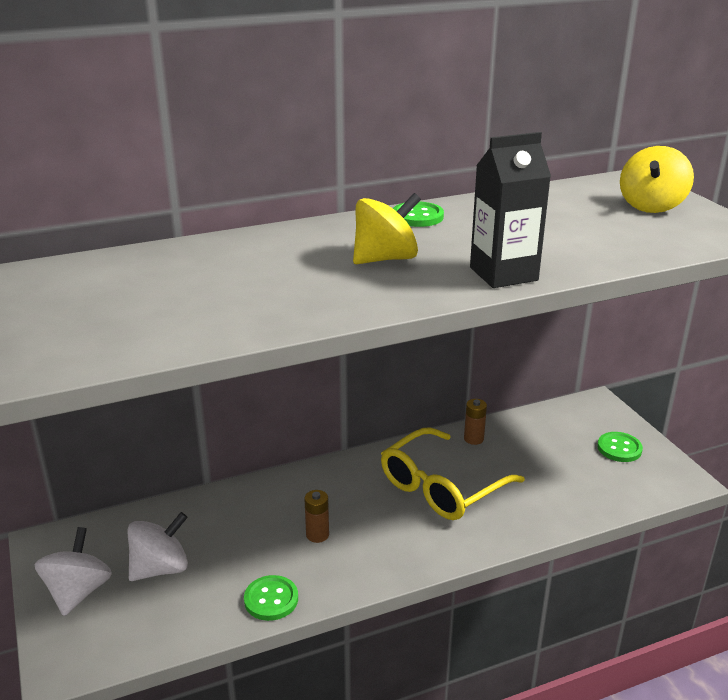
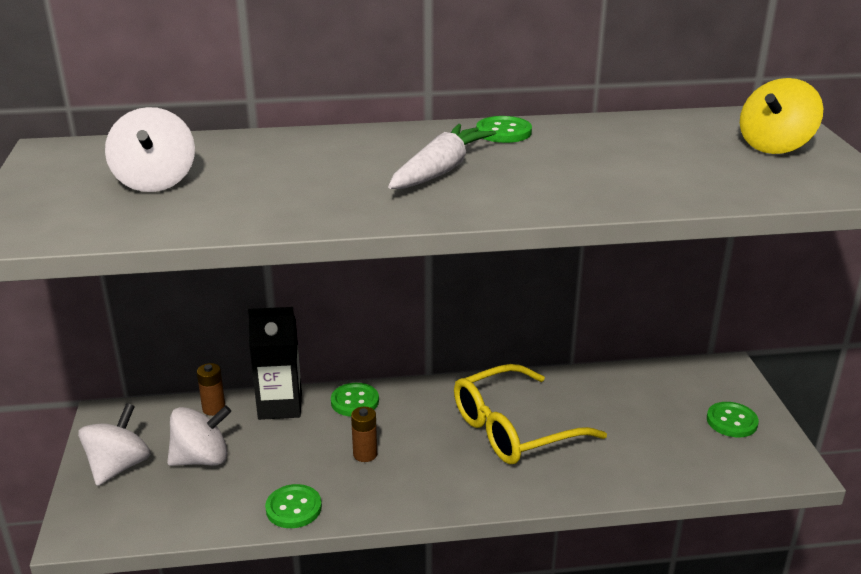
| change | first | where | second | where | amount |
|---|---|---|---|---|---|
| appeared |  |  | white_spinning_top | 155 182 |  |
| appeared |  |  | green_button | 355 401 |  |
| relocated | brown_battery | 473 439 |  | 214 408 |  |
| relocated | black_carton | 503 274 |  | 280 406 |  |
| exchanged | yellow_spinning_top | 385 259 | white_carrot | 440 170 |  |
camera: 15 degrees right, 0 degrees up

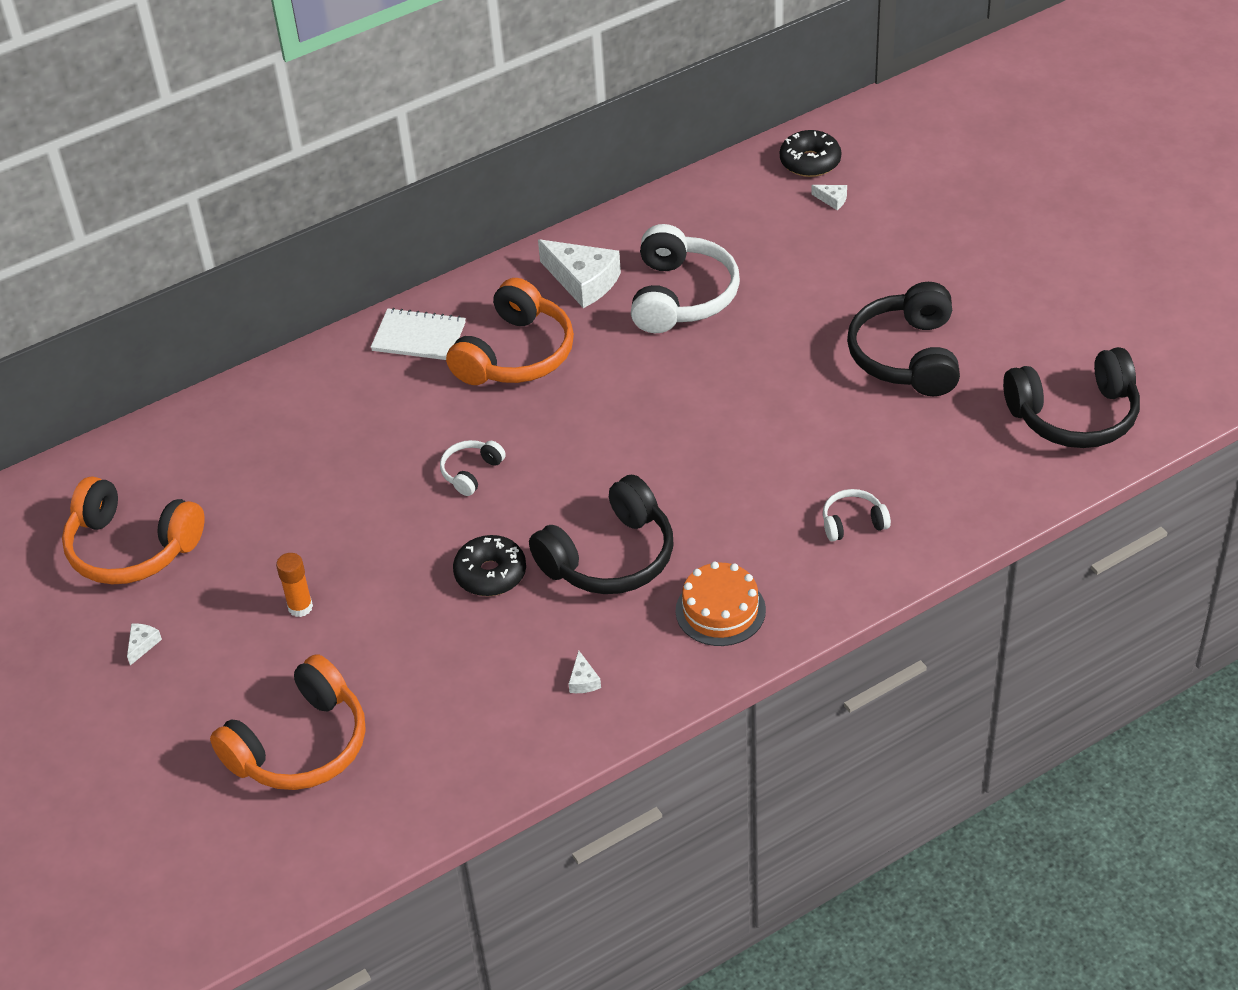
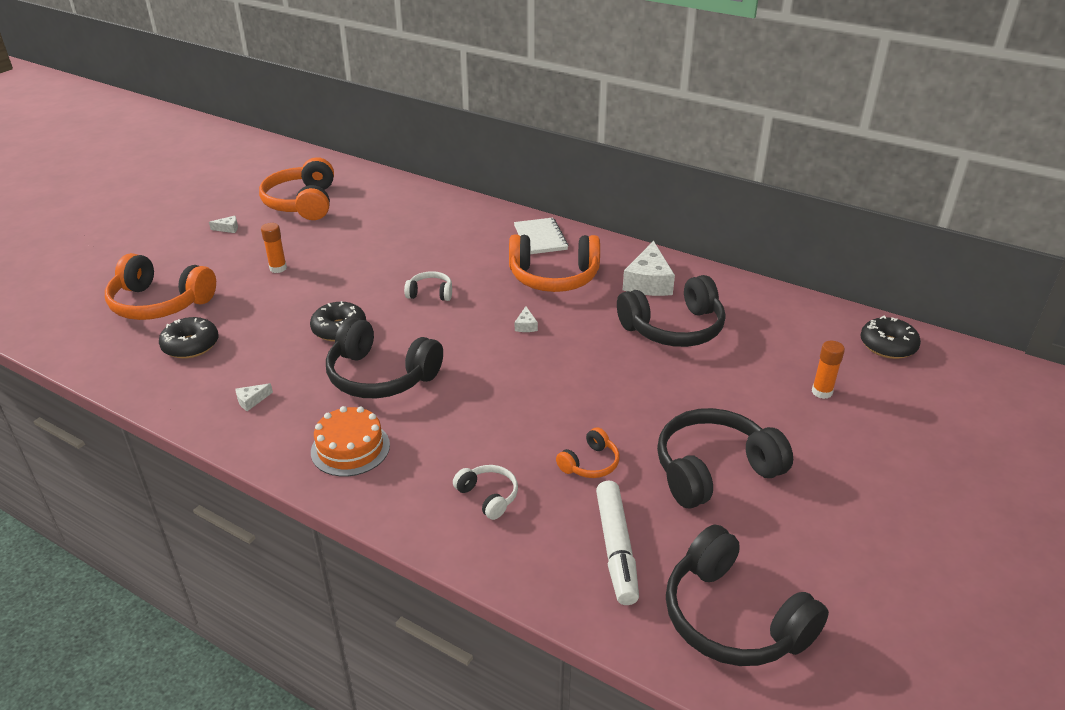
| change | first | where | second | where | amount |
|---|---|---|---|---|---|
| appeared |  |  | black_donut | 191 345 |  |
| appeared |  |  | orange_headphones | 590 463 |  |
| appeared |  |  | white_marker | 616 548 |  |
| appeared |  |  | orange_glue_stick | 822 392 |  |
| relocated | white_cheese | 832 200 |  | 526 325 |  |
| colour | white_headphones | 681 296 | black_headphones | 673 328 |  |
camera: 60 degrees right, 10 degrees down

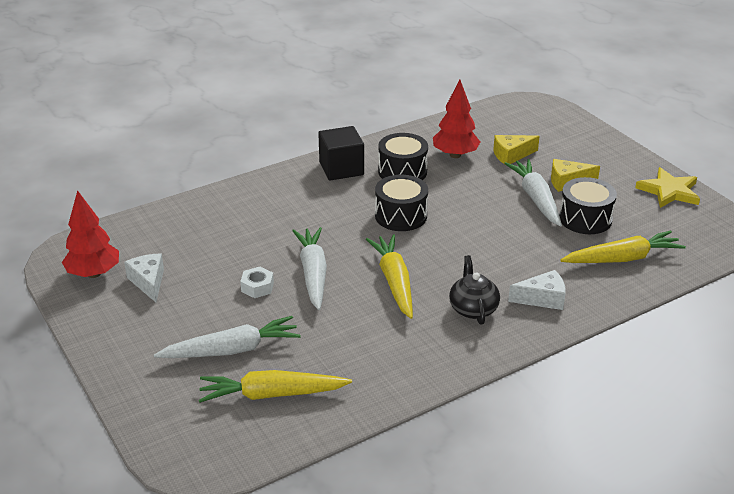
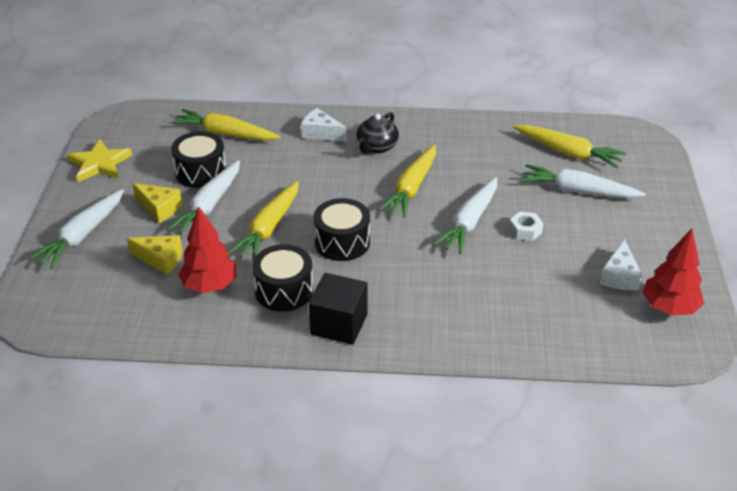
| change | first | where | second | where | amount |
|---|---|---|---|---|---|
| appeared |  |  | white_carrot | 82 236 |  |
| appeared |  |  | yellow_carrot | 268 228 |  |
camera: 145 degrees left, 5 degrees up

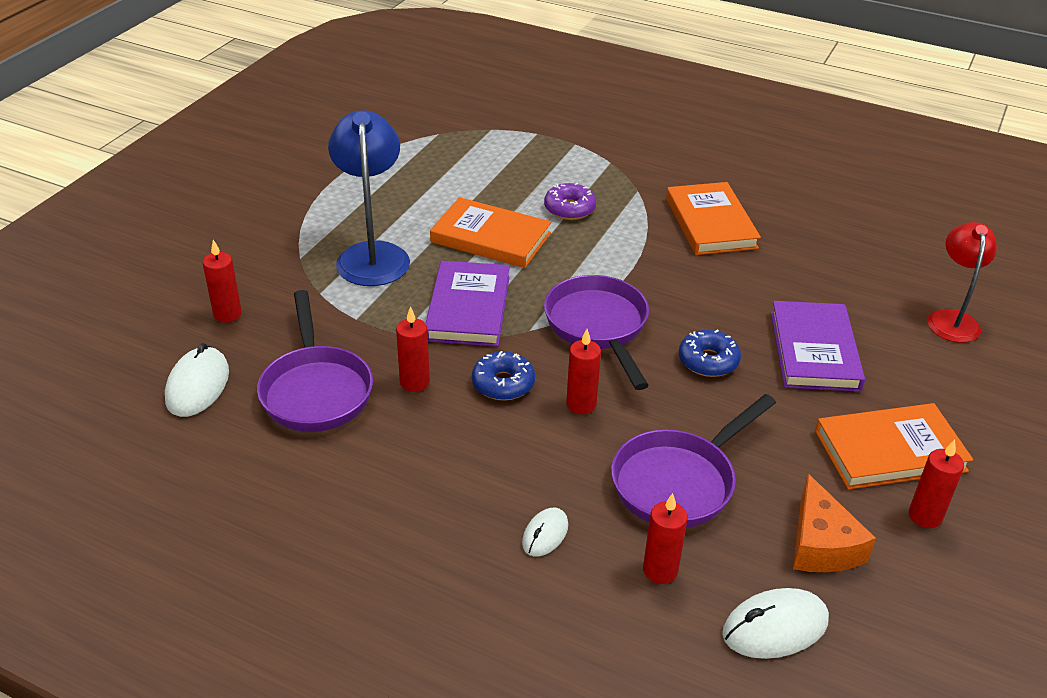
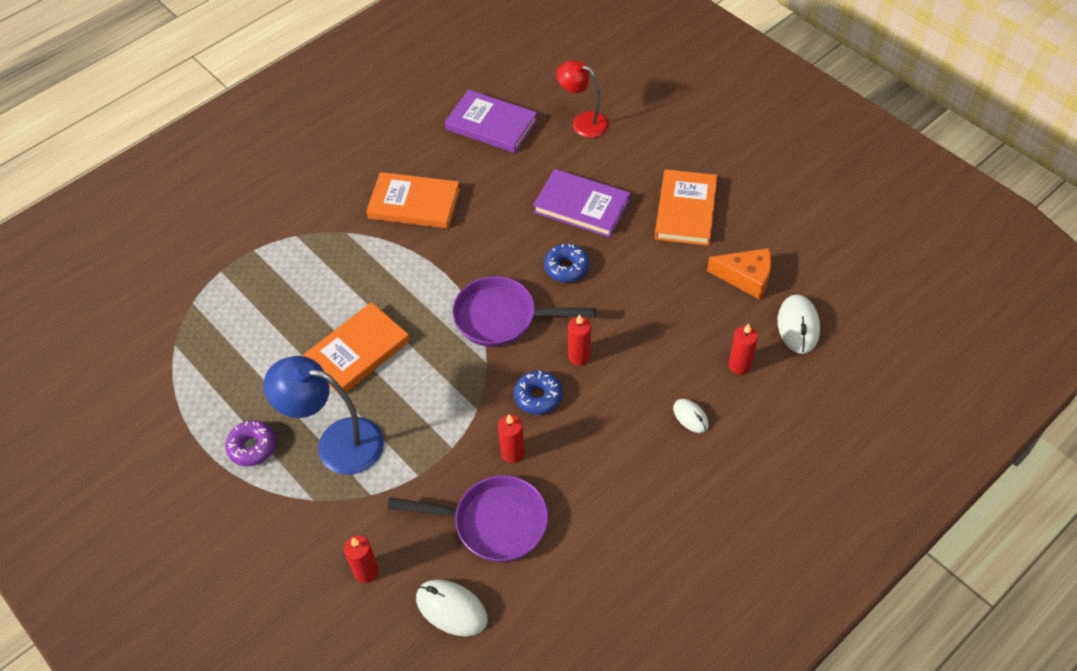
| change | first | where | second | where | amount |
|---|---|---|---|---|---|
| missing | purple_pan | 679 482 |  |  |  |
| missing | red_candle | 925 516 |  |  |  |
| relocated | purple_book | 468 308 |  | 491 125 |  |
| relocated | purple_donut | 569 209 |  | 252 447 |  |
camera: 65 degrees left, 15 degrees up

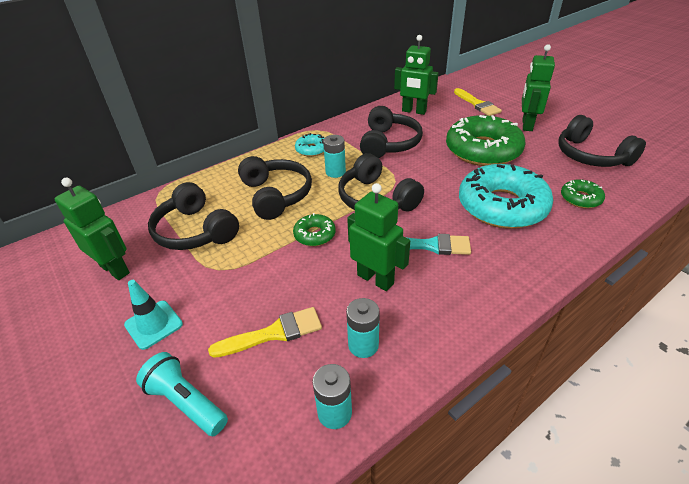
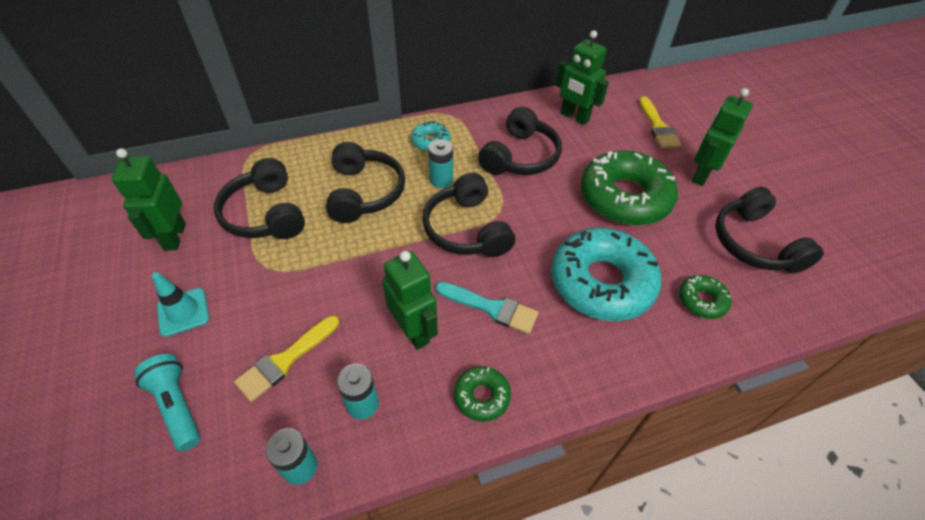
| change | first | where | second | where | amount |
|---|---|---|---|---|---|
| relocated | green_donut | 314 235 |  | 482 396 |  |
| spun | green_robot | 115 269 |  | 174 237 | 150 degrees counterclockwise |
| spun | yellow_brush | 273 333 |  | 285 360 | 135 degrees clockwise |
camera: 15 degrees right, 10 degrees up

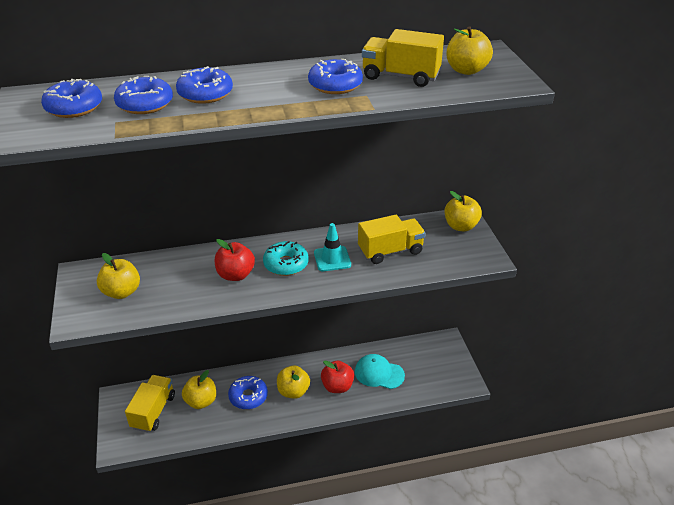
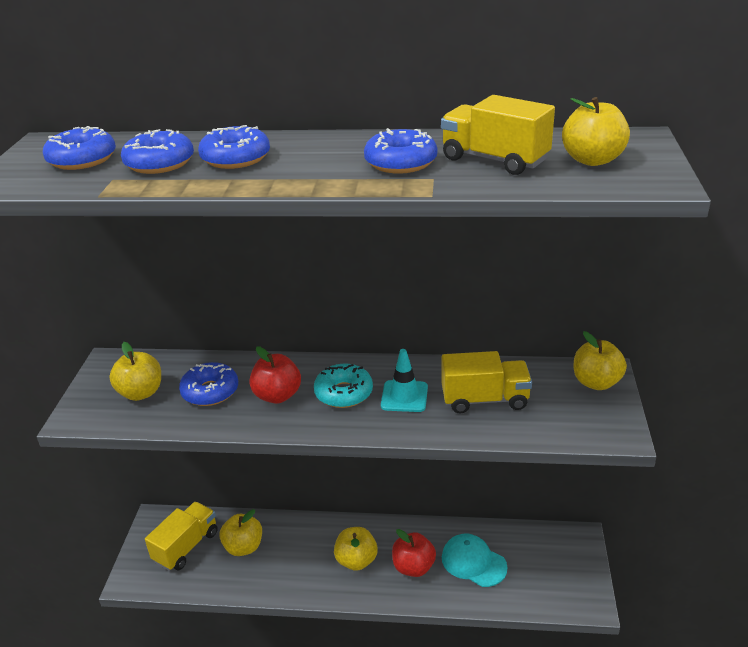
| change | first | where | second | where | amount |
|---|---|---|---|---|---|
| relocated | blue_donut | 248 396 |  | 210 391 |  |
camera: 20 degrees right, 5 degrees down

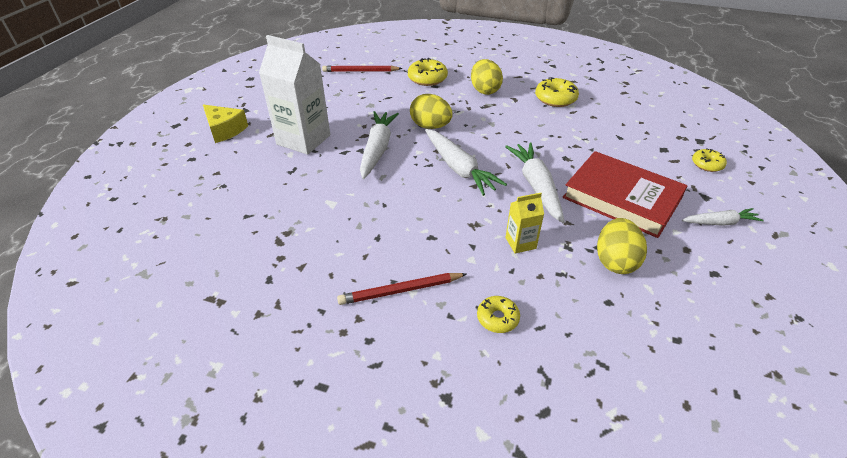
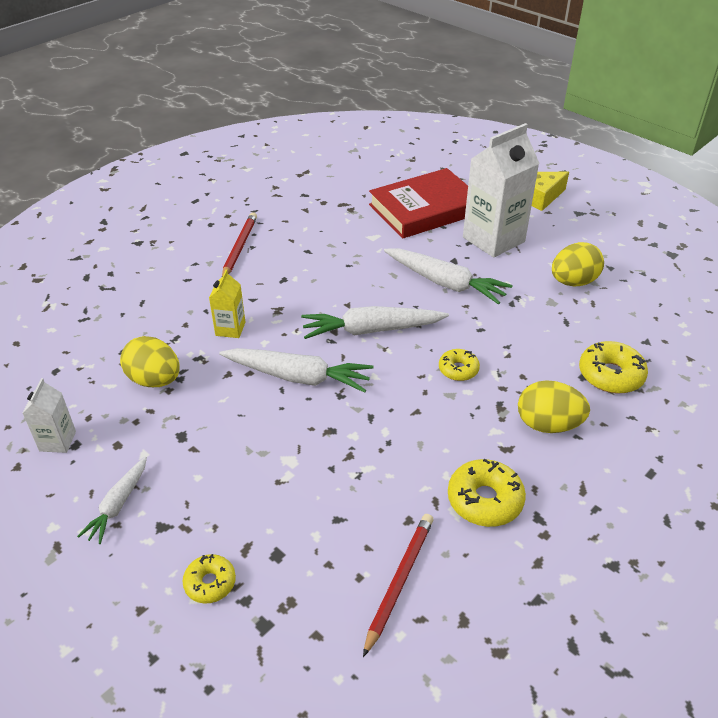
| change | first | where | second | where | amount |
|---|---|---|---|---|---|
| appeared |  |  | white_carton | 57 441 |  |
| relocated | red_pencil | 360 71 |  | 399 581 |  |
| relocated | yellow_egg | 430 126 |  | 573 282 |  |
| relocated | yellow_donut | 497 318 |  | 458 369 |  |
| relocated | red_book | 621 198 |  | 425 209 |  |
camera: 115 degrees right, 0 degrees up

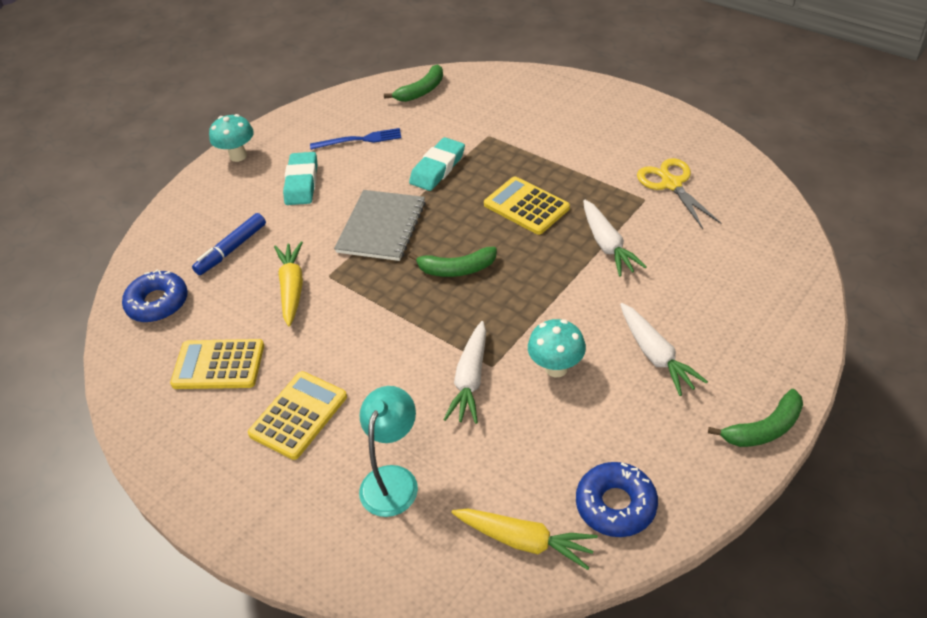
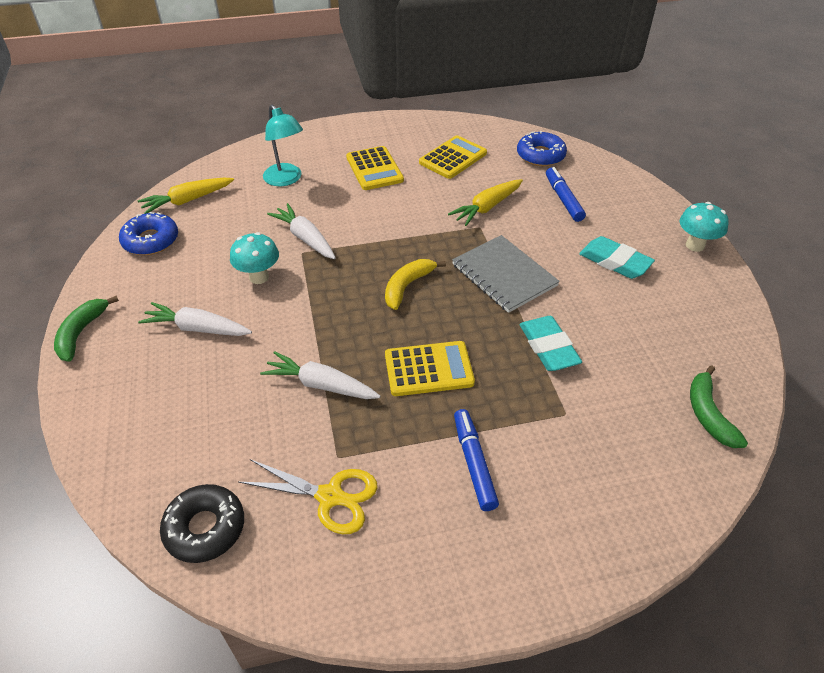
| change | first | where | second | where | amount |
|---|---|---|---|---|---|
| missing | blue_fork | 359 140 |  |  |  |
| appeared |  |  | black_donut | 205 528 |  |
| appeared |  |  | blue_marker | 474 463 |  |
| colour | green_banana | 457 269 | yellow_banana | 407 286 |  |
| spun | yellow_carrot | 292 288 |  | 487 207 | 105 degrees clockwise |
camera: 125 degrees right, 0 degrees up

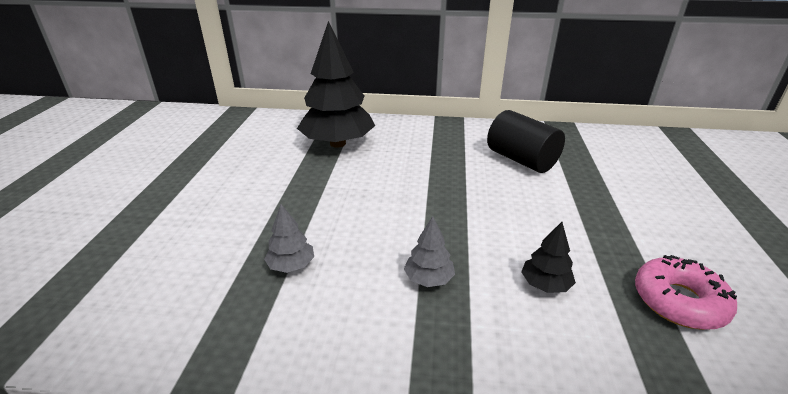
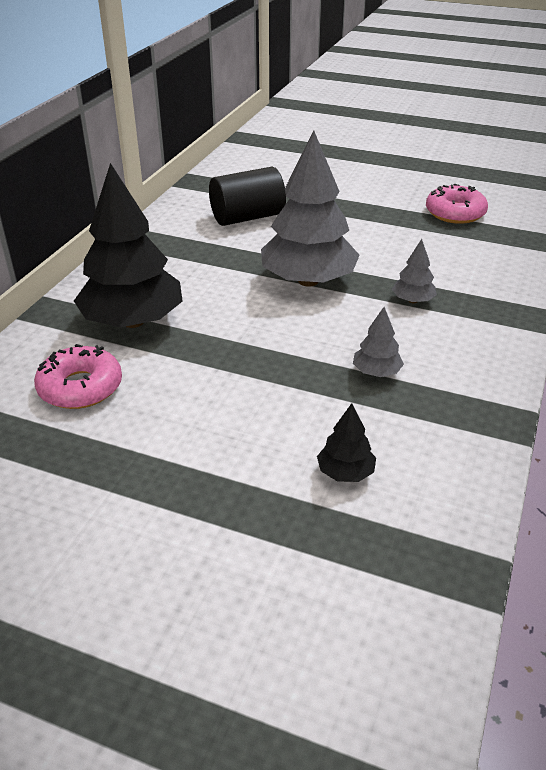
| change | first | where | second | where | amount |
|---|---|---|---|---|---|
| appeared |  |  | pink_donut | 80 387 |  |
| appeared |  |  | grey_tree | 308 281 |  |
| relocated | black_tree | 545 284 |  | 345 472 |  |
camera: 75 degrees left, 5 degrees up

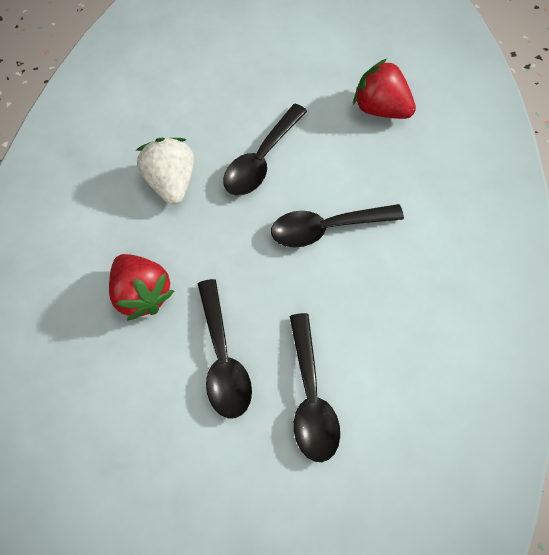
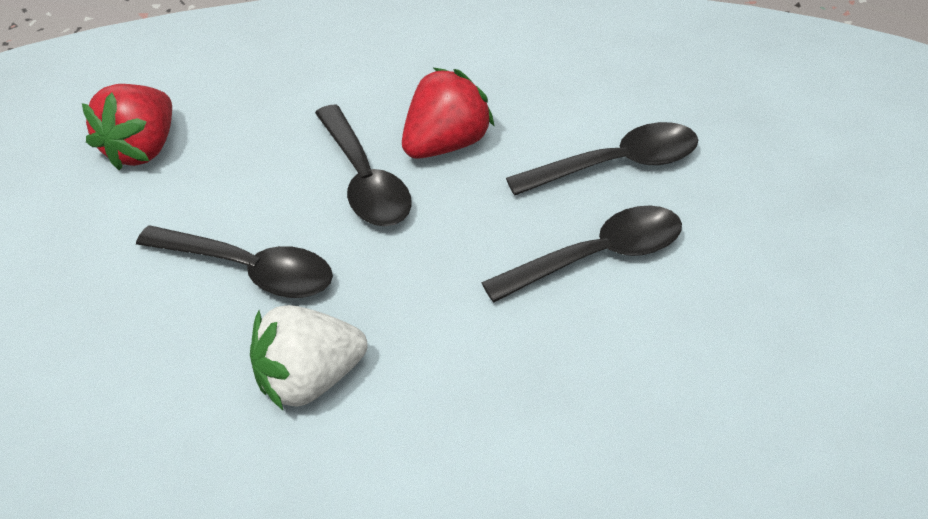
| change | first | where | second | where | amount |
|---|---|---|---|---|---|
| relocated | red_strawberry | 142 293 |  | 445 144 |  |
camera: 100 degrees left, 20 degrees down

